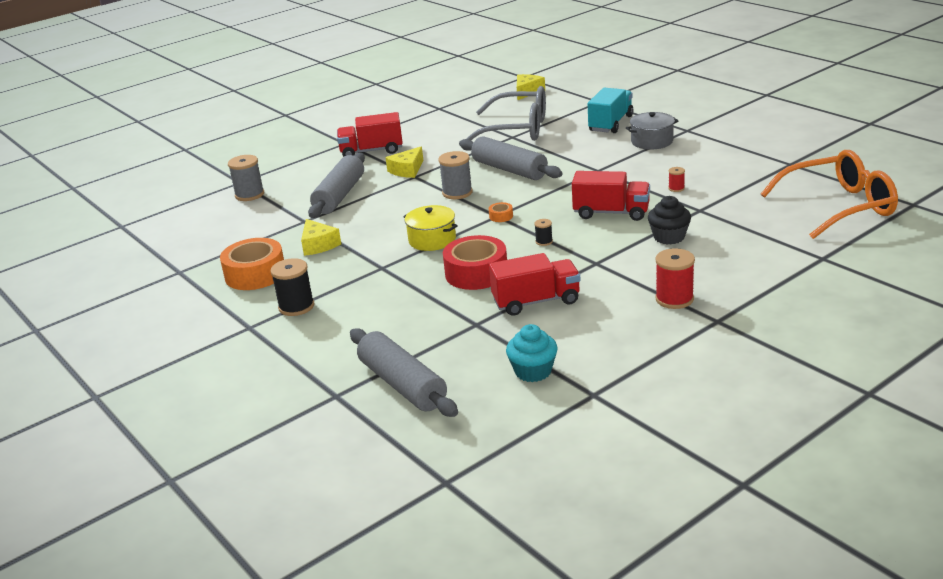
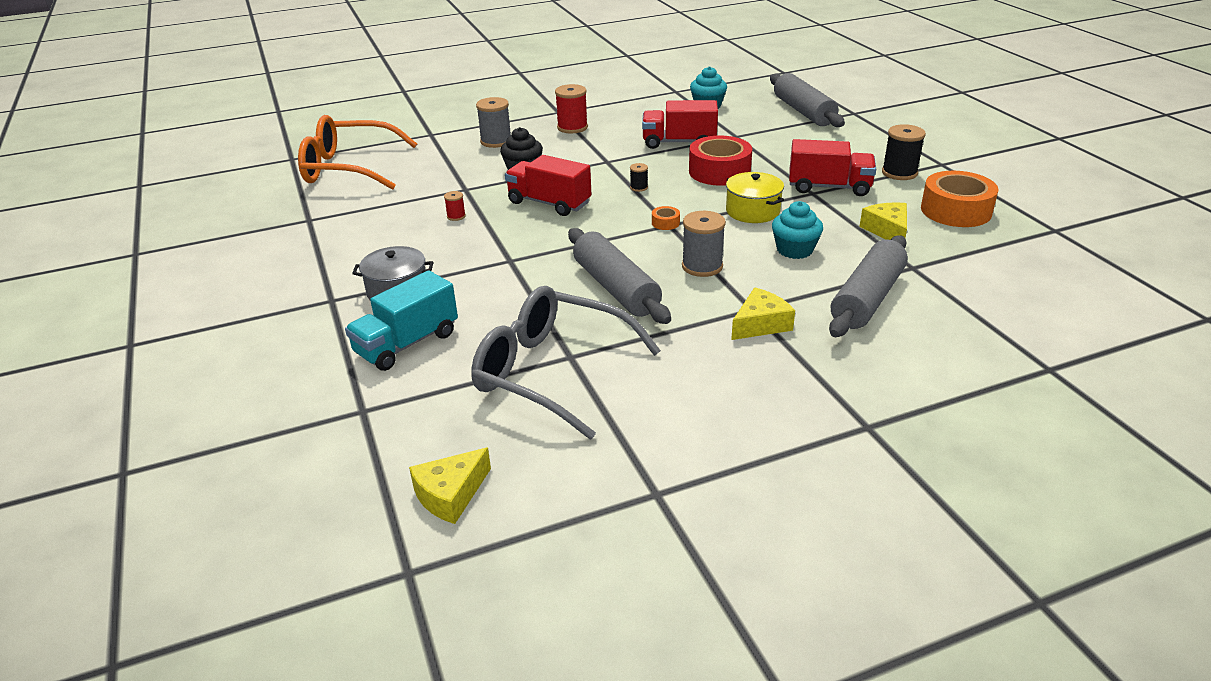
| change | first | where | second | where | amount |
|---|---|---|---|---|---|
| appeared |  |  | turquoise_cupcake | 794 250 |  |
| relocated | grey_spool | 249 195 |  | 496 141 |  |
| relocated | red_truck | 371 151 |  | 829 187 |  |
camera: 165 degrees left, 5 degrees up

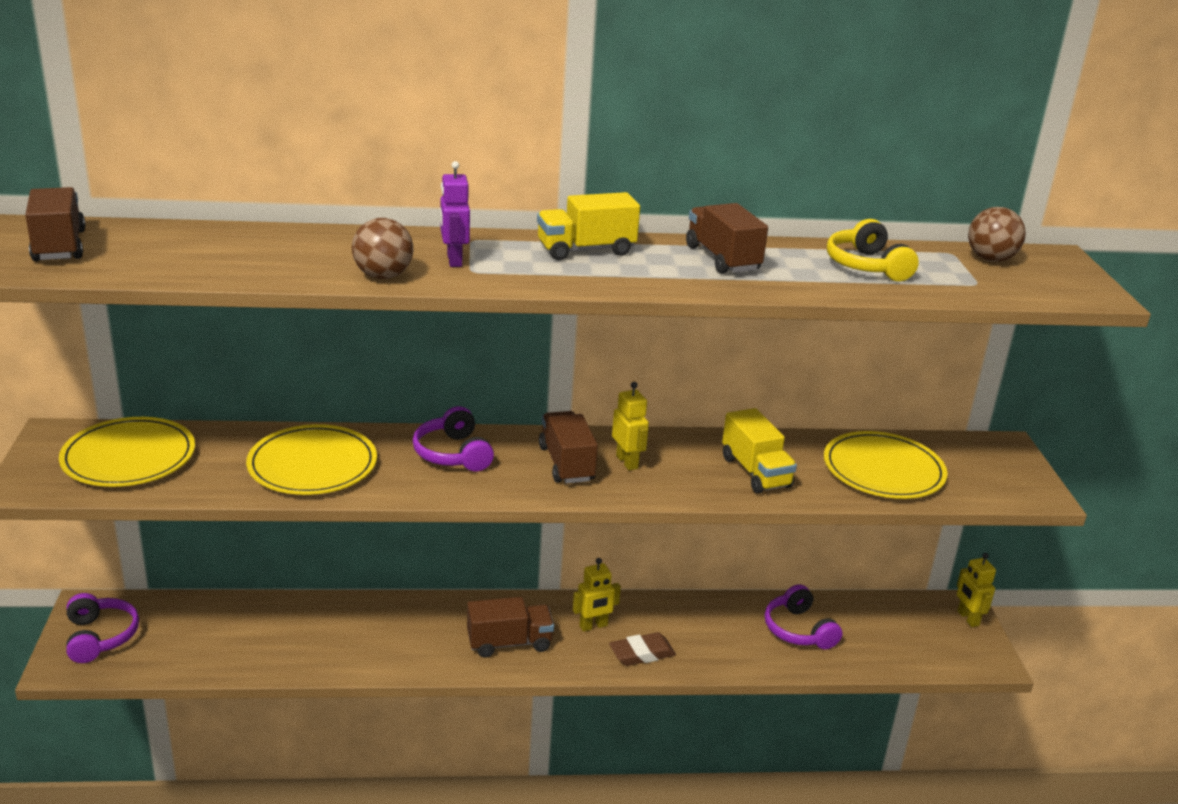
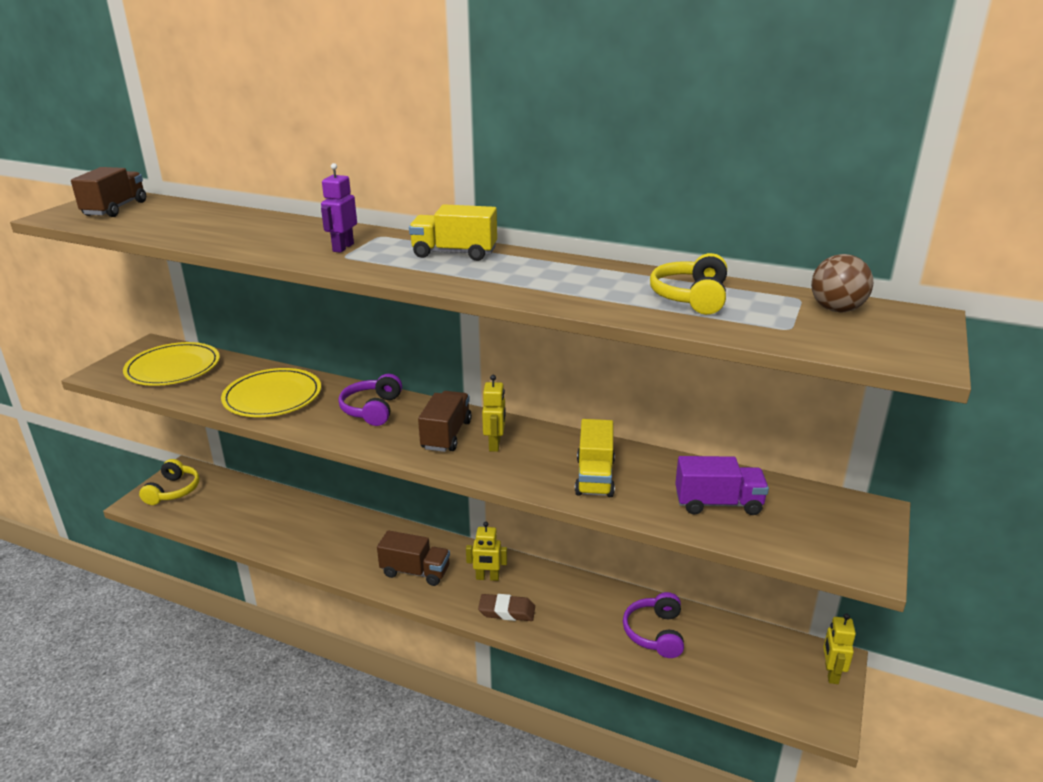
| change | first | where | second | where | amount |
|---|---|---|---|---|---|
| missing | brown_ball | 383 276 |  |  |  |
| missing | brown_truck | 722 259 |  |  |  |
| exchanged | yellow_plate | 883 470 | purple_truck | 718 503 |  |
| colour | purple_headphones | 100 637 | yellow_headphones | 173 491 |  |
camera: 30 degrees right, 0 degrees up

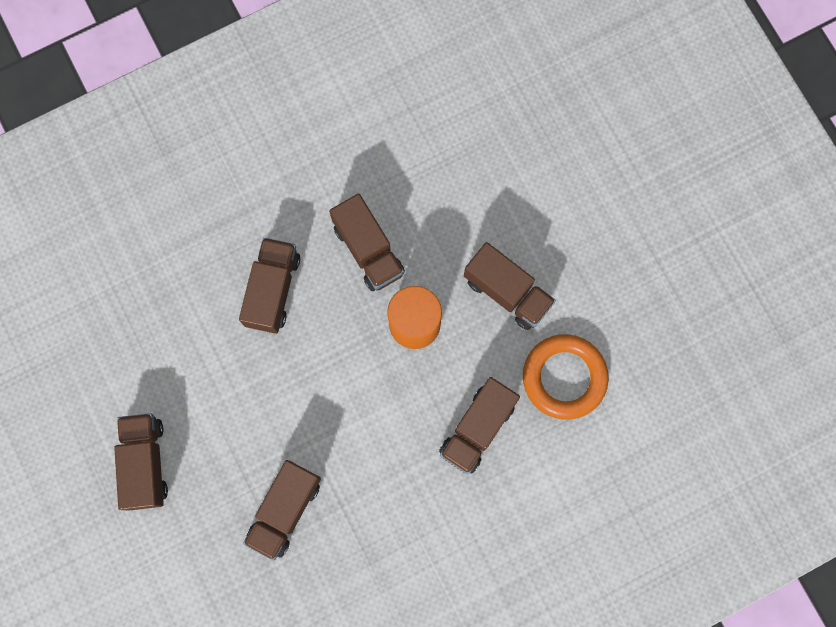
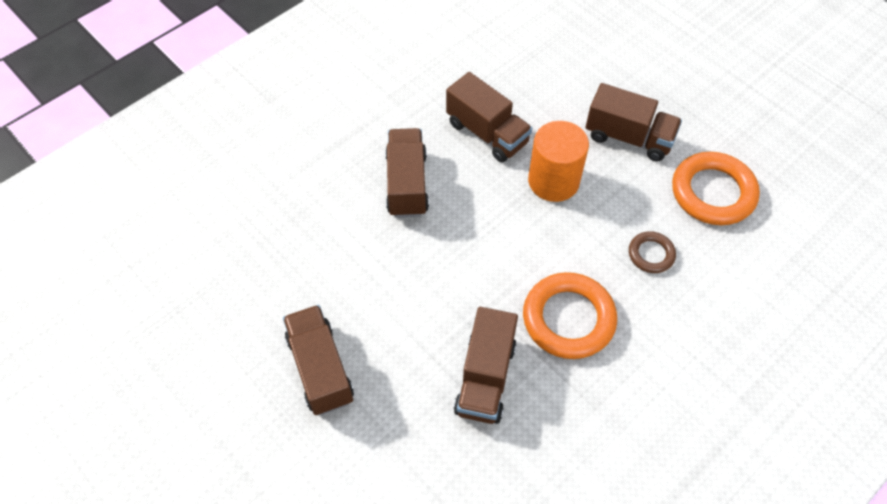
| change | first | where | second | where | amount |
|---|---|---|---|---|---|
| appeared |  |  | orange_ring | 568 319 |  |
| exchanged | brown_truck | 477 428 | brown_ring | 651 254 |  |
camera: 15 degrees left, 20 degrees down

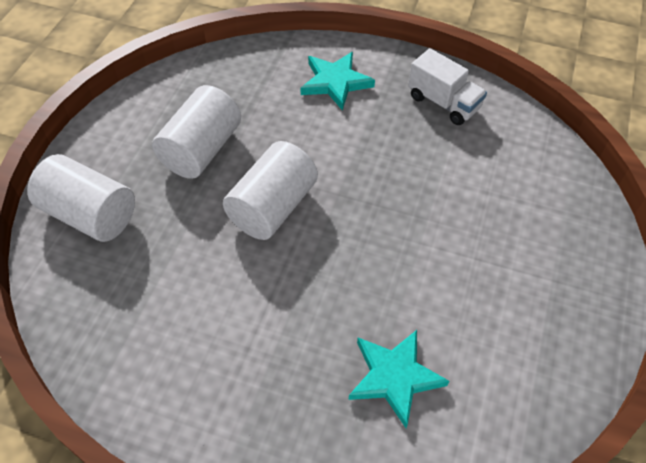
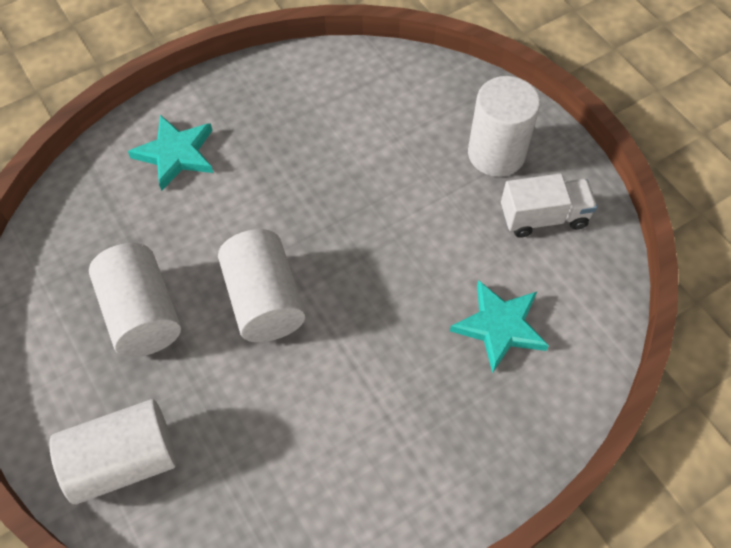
| change | first | where | second | where | amount |
|---|---|---|---|---|---|
| appeared |  |  | white_cylinder | 496 154 |  |
| relocated | white_truck | 443 103 |  | 543 217 |  |
camera: 50 degrees left, 5 degrees up

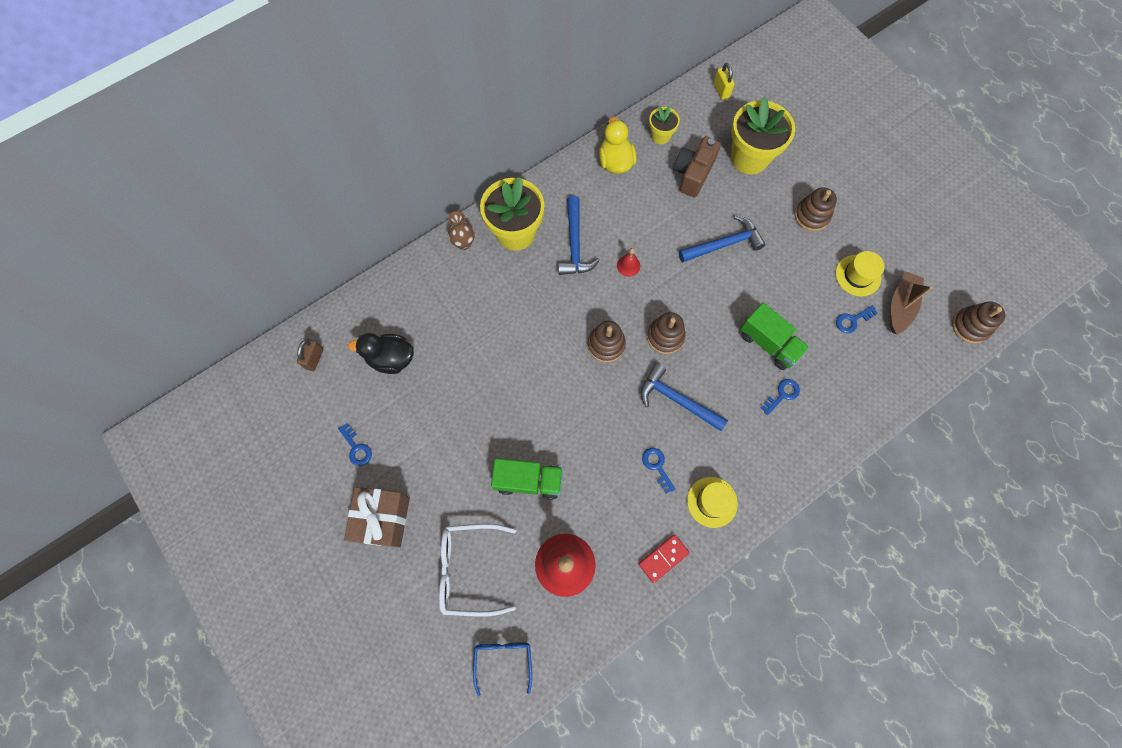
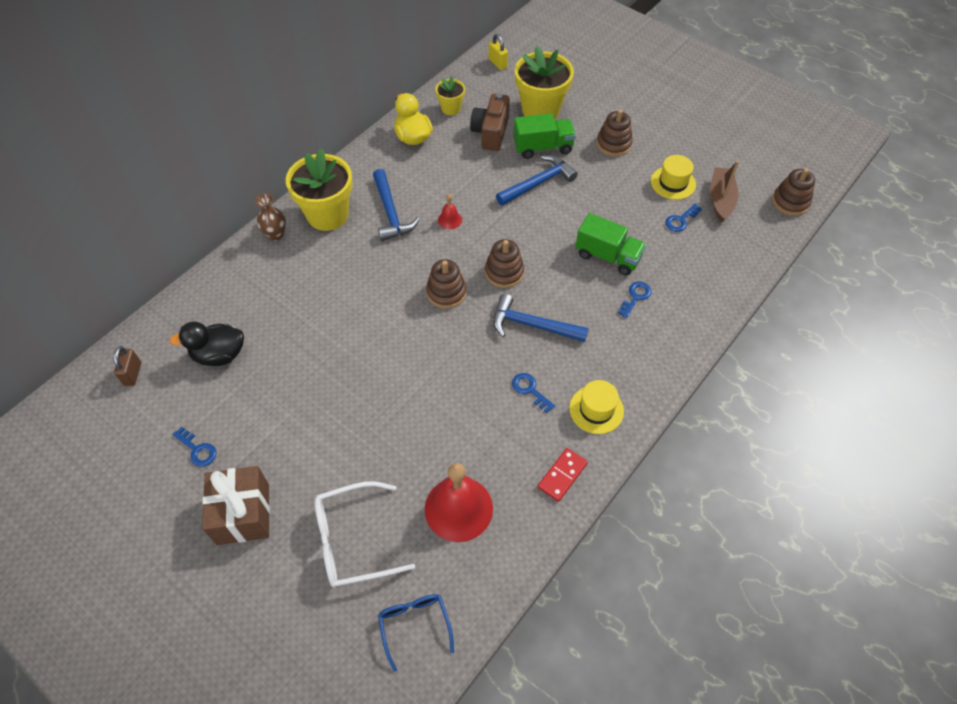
| change | first | where | second | where | amount |
|---|---|---|---|---|---|
| relocated | green_truck | 528 480 |  | 543 147 |  |
camera: 15 degrees left, 15 degrees down

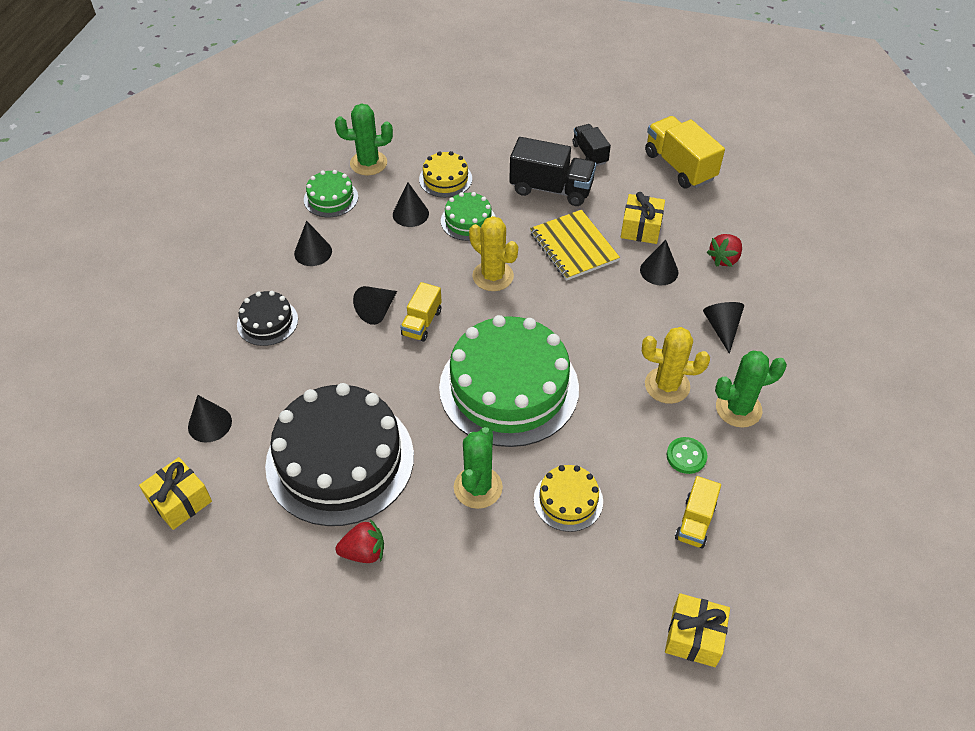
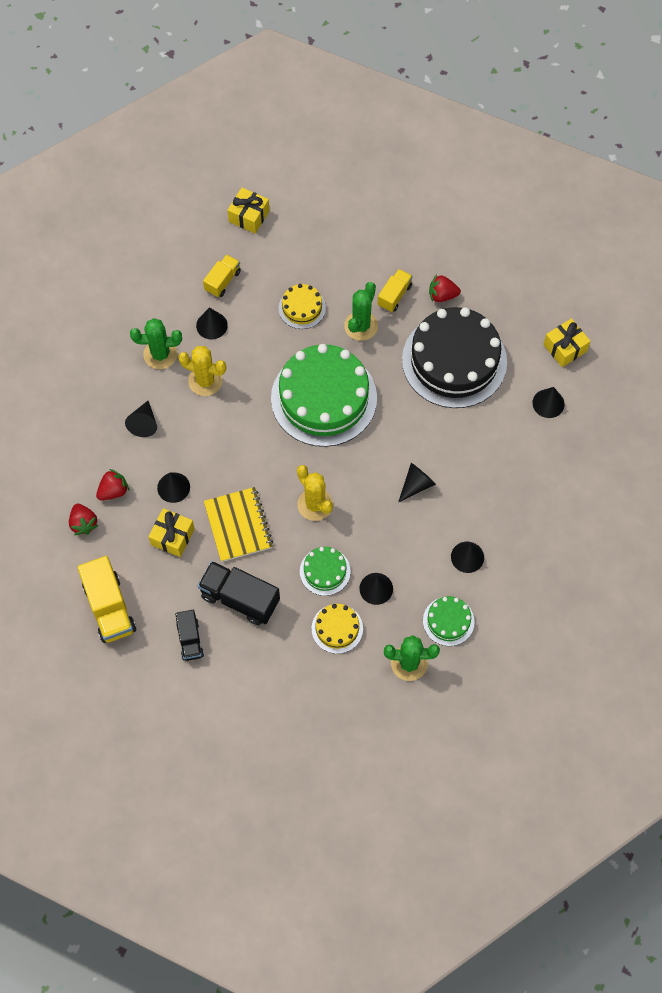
| change | first | where | second | where | amount |
|---|---|---|---|---|---|
| missing | black_cake | 267 322 |  |  |  |
| appeared |  |  | red_strawberry | 83 523 |  |
| relocated | yellow_truck | 422 323 |  | 394 295 |  |
| exchanged | green_button | 686 456 | black_cone | 211 325 |  |
camera: 170 degrees left, 15 degrees up

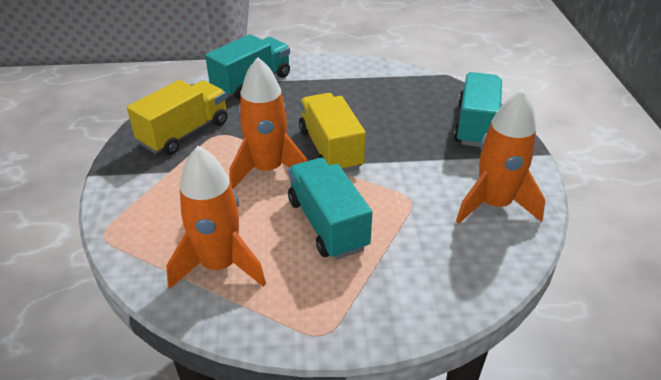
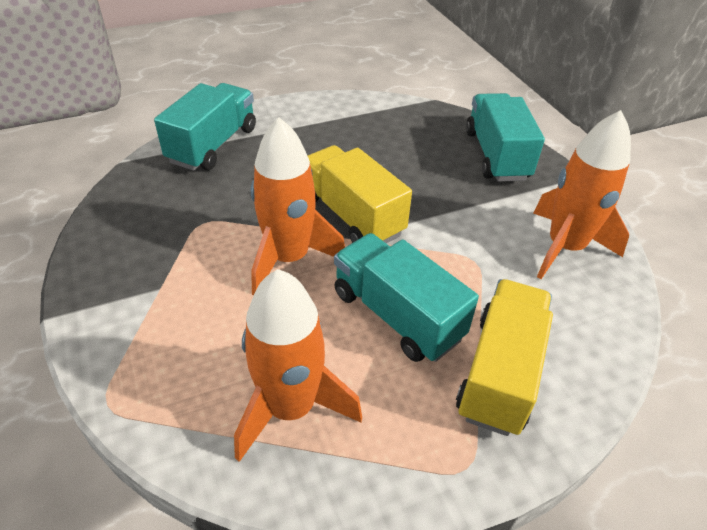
| change | first | where | second | where | amount |
|---|---|---|---|---|---|
| relocated | yellow_truck | 184 133 |  | 499 372 |  |
camera: 20 degrees left, 5 degrees up

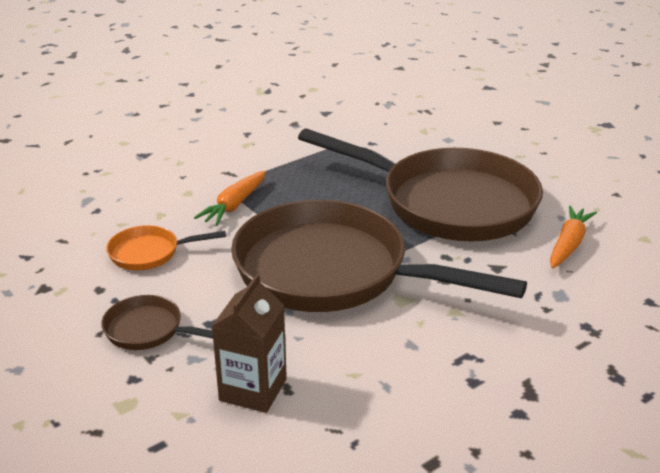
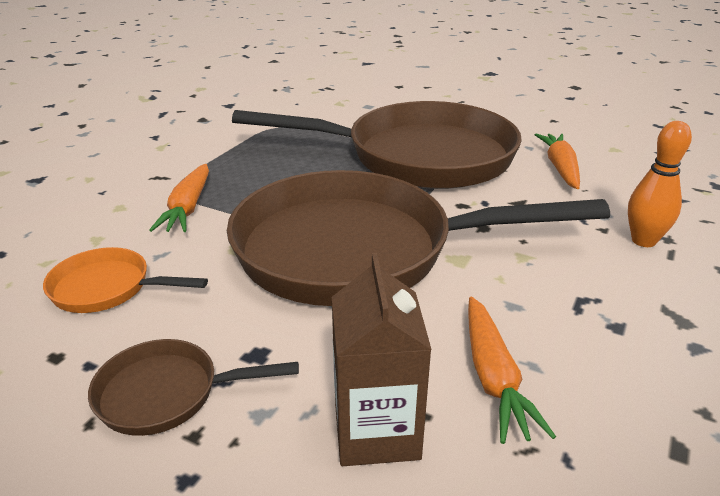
| change | first | where | second | where | amount |
|---|---|---|---|---|---|
| appeared |  |  | orange_carrot | 493 377 |  |
| appeared |  |  | orange_bowling_pin | 643 241 |  |
| spun | orange_pan | 149 253 |  | 107 288 | 45 degrees clockwise |
camera: 25 degrees left, 0 degrees up

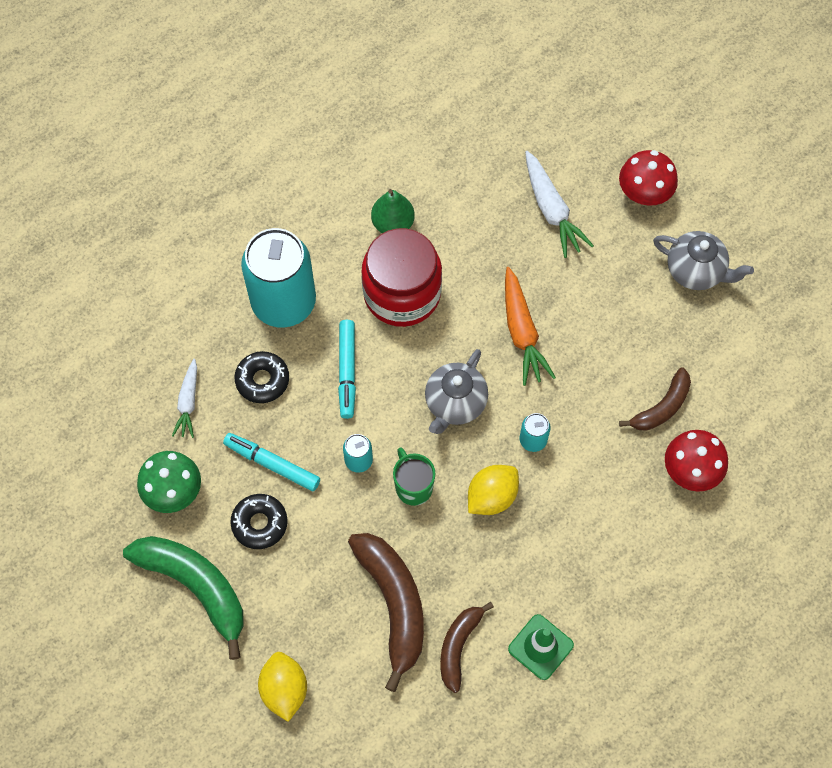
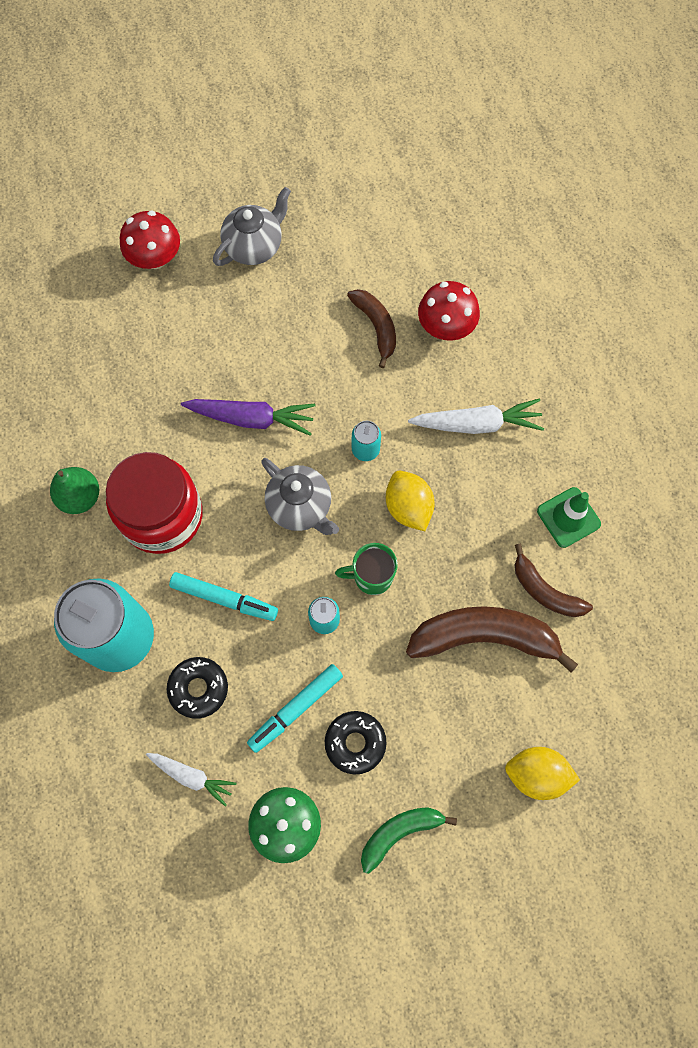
| change | first | where | second | where | amount |
|---|---|---|---|---|---|
| relocated | white_carrot | 551 210 |  | 477 424 |  |
| colour | orange_carrot | 522 332 | purple_carrot | 251 418 |  |
| size | green_banana | 195 586 |  | 399 832 | x0.59 |
camera: 70 degrees left, 5 degrees up

